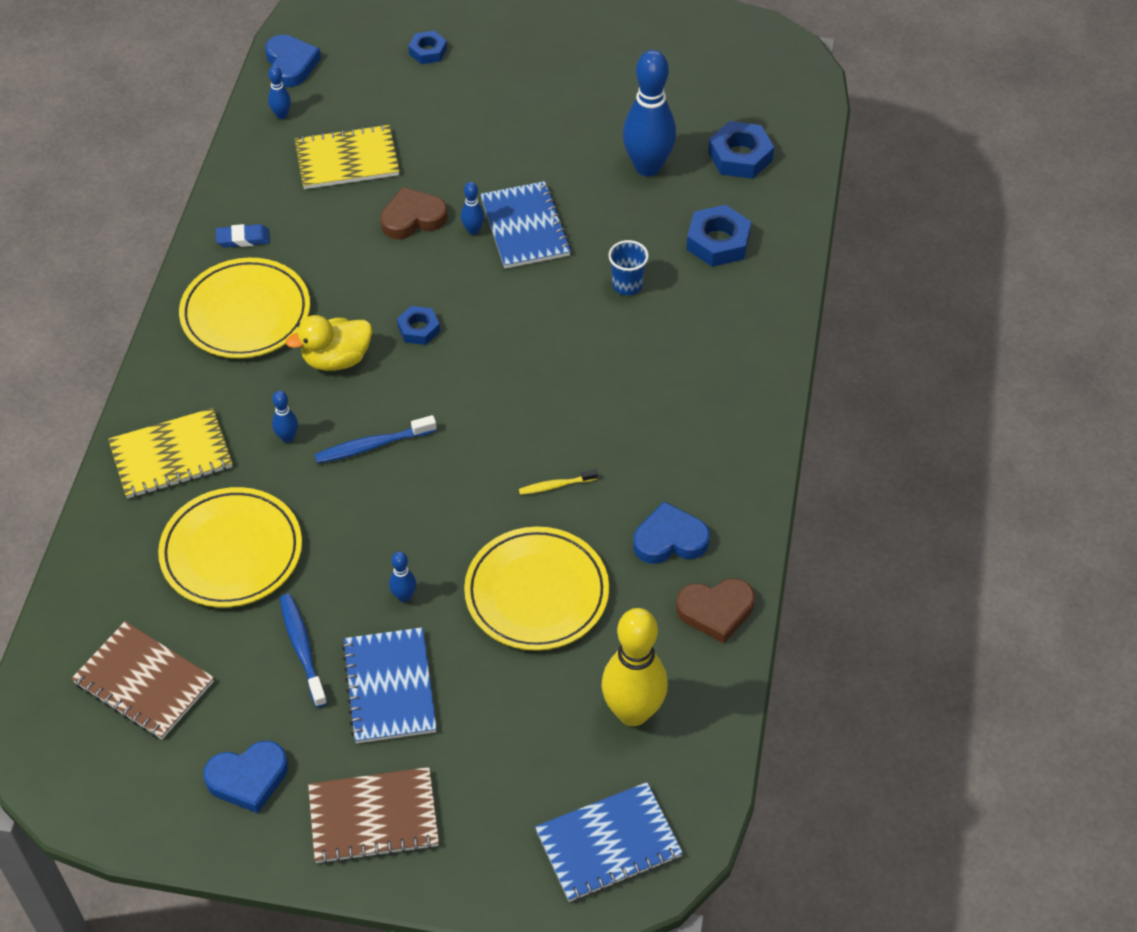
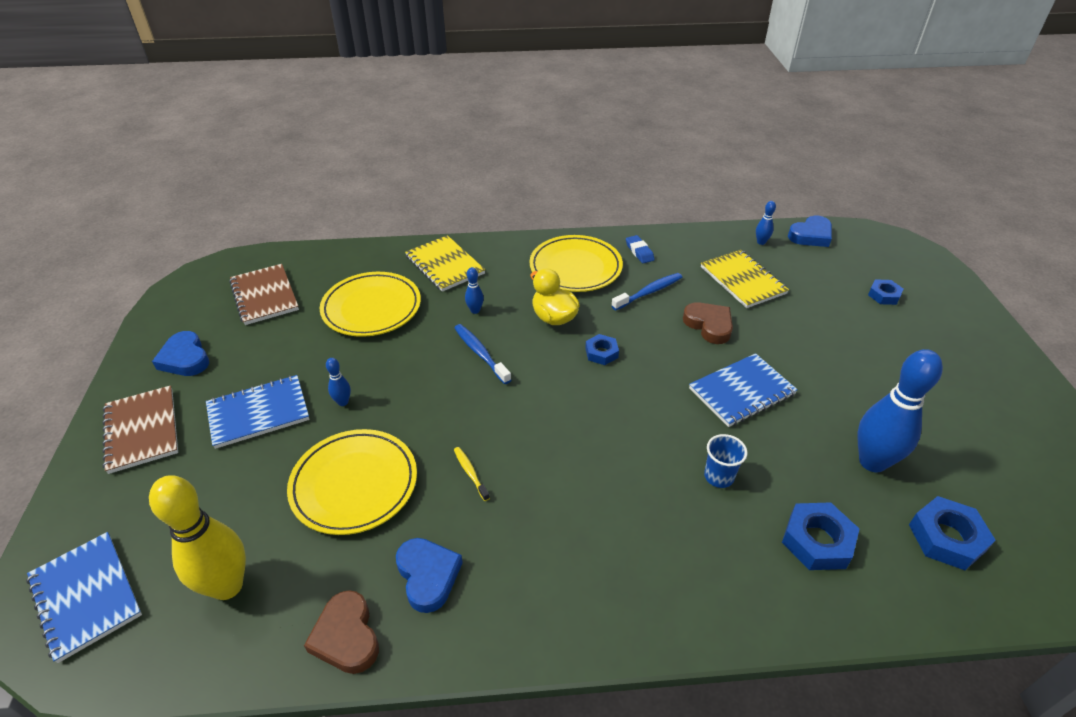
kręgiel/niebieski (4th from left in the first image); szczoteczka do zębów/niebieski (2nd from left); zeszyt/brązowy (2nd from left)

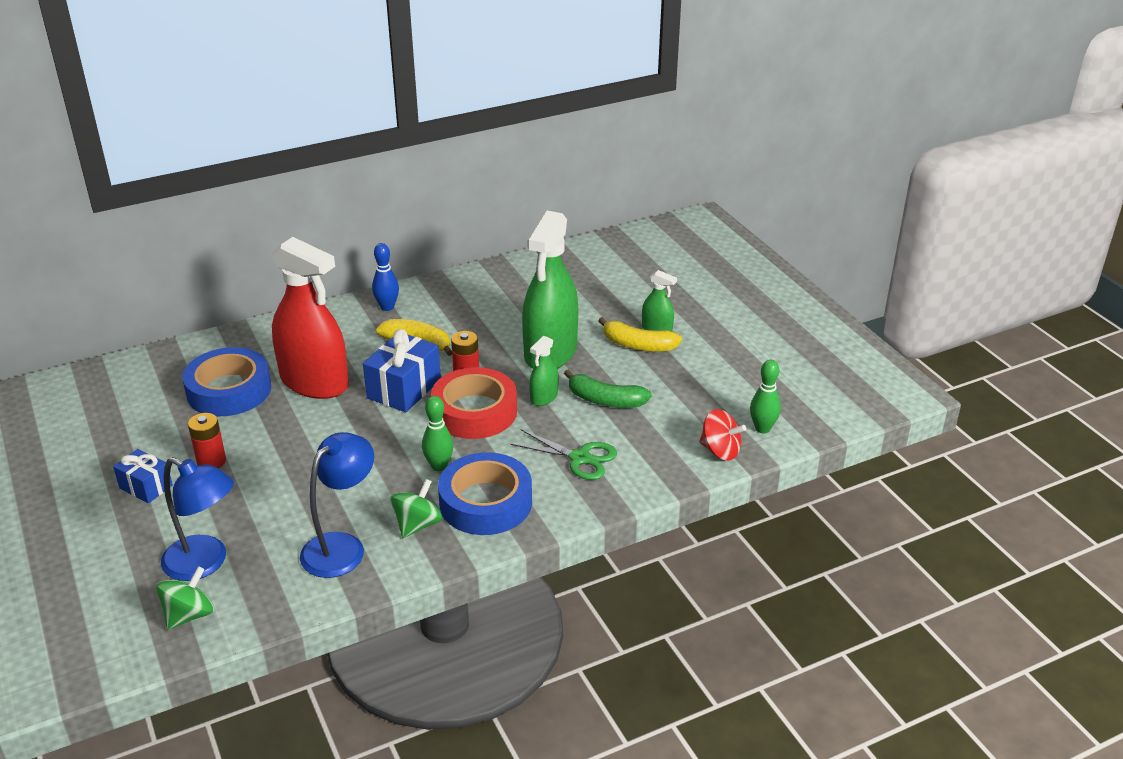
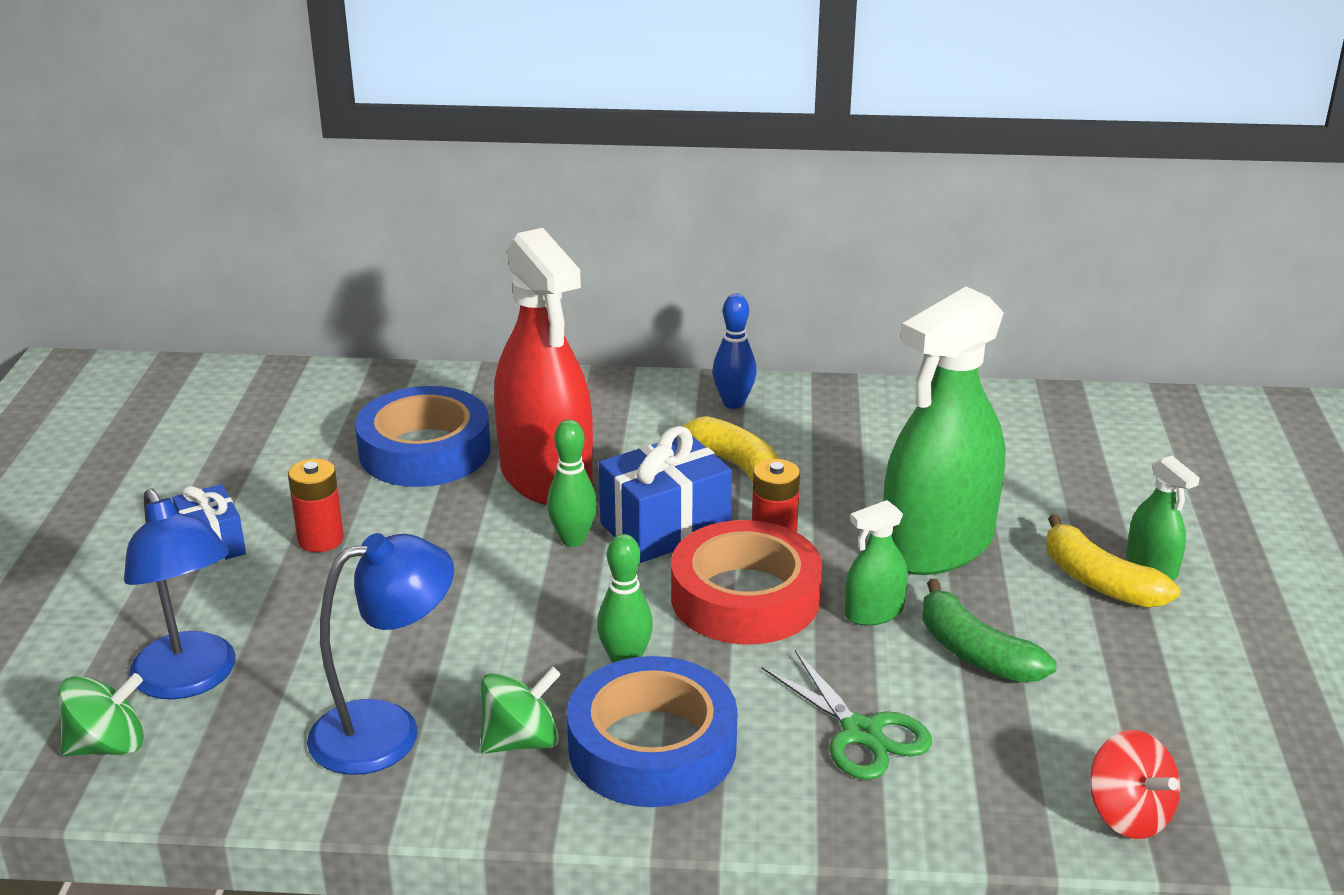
kręgiel/zielony (1st from left)

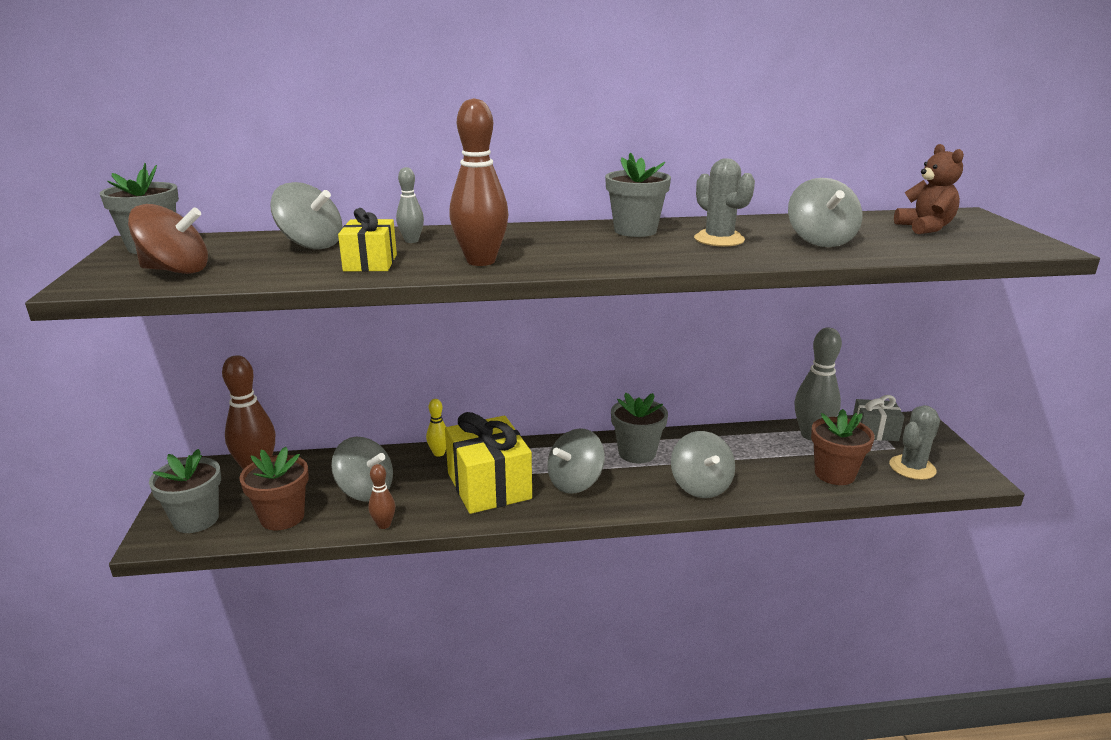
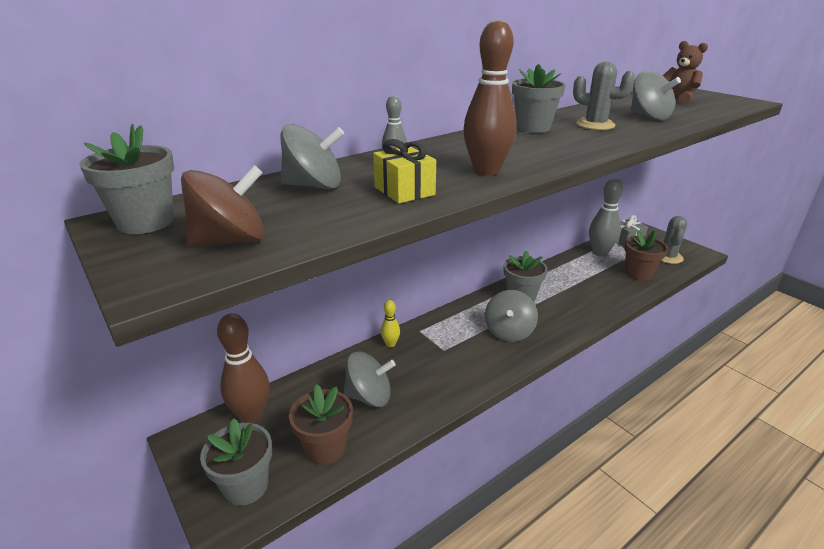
kręgiel/brązowy (2nd from left in the first image); prezent/żółty (2nd from left in the first image); bączek/szary (4th from left in the first image)

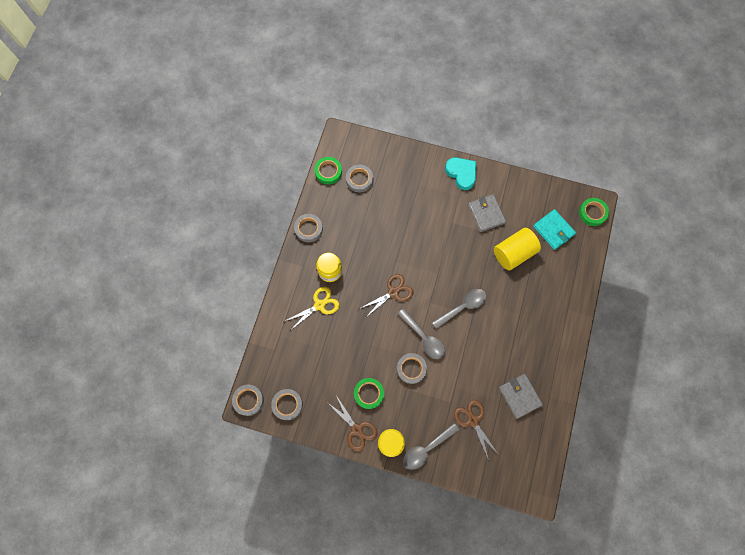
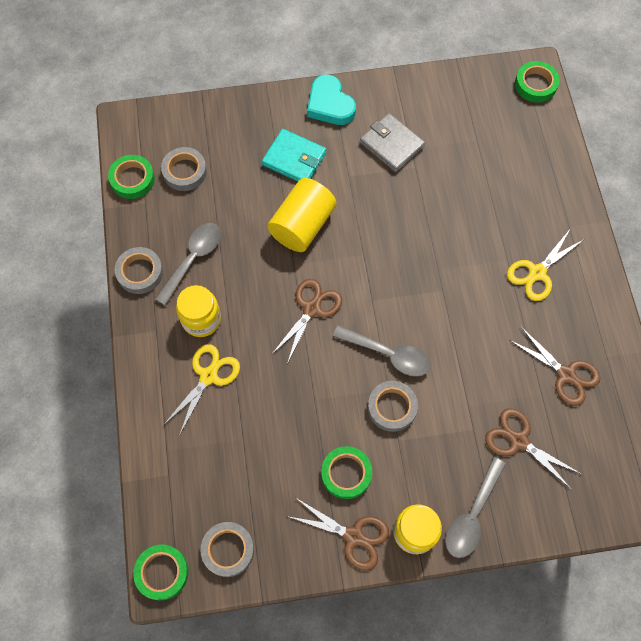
nożyczki/żółty (2nd from left); łyżka/szary (1st from left); walec/żółty; portfel/turkusowy; nożyczki/brązowy (4th from left); taśma klejąca/zielony (2nd from left); serce/turkusowy

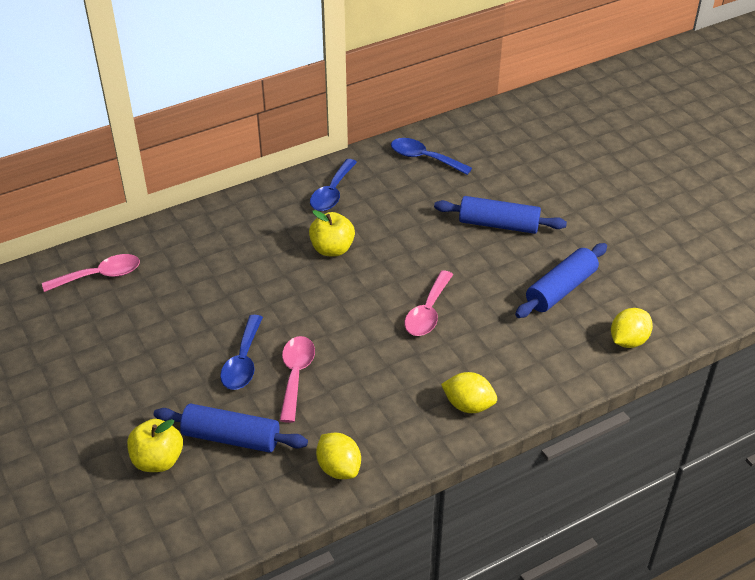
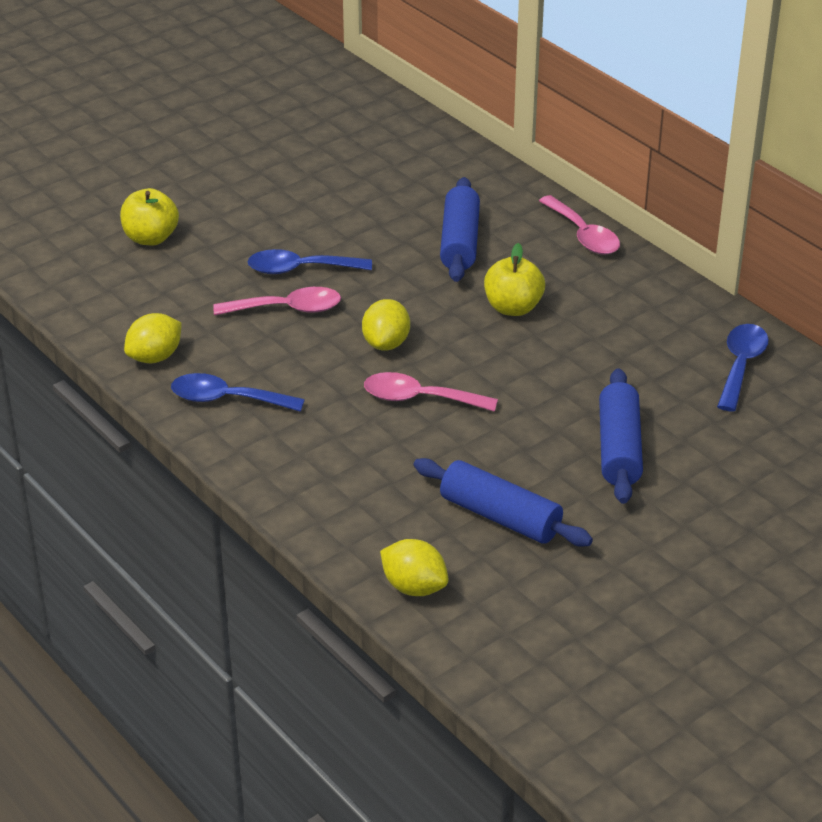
łyżka/różowy (3rd from left); wałek do ciasta/niebieski (1st from left); łyżka/niebieski (1st from left); cytryna/żółty (2nd from left)

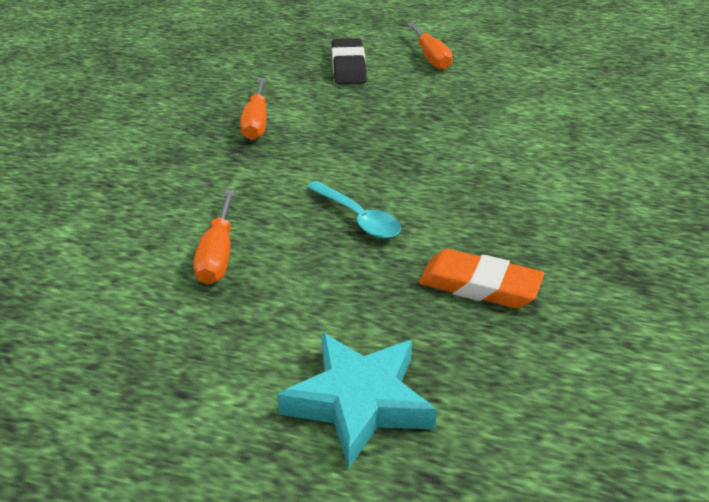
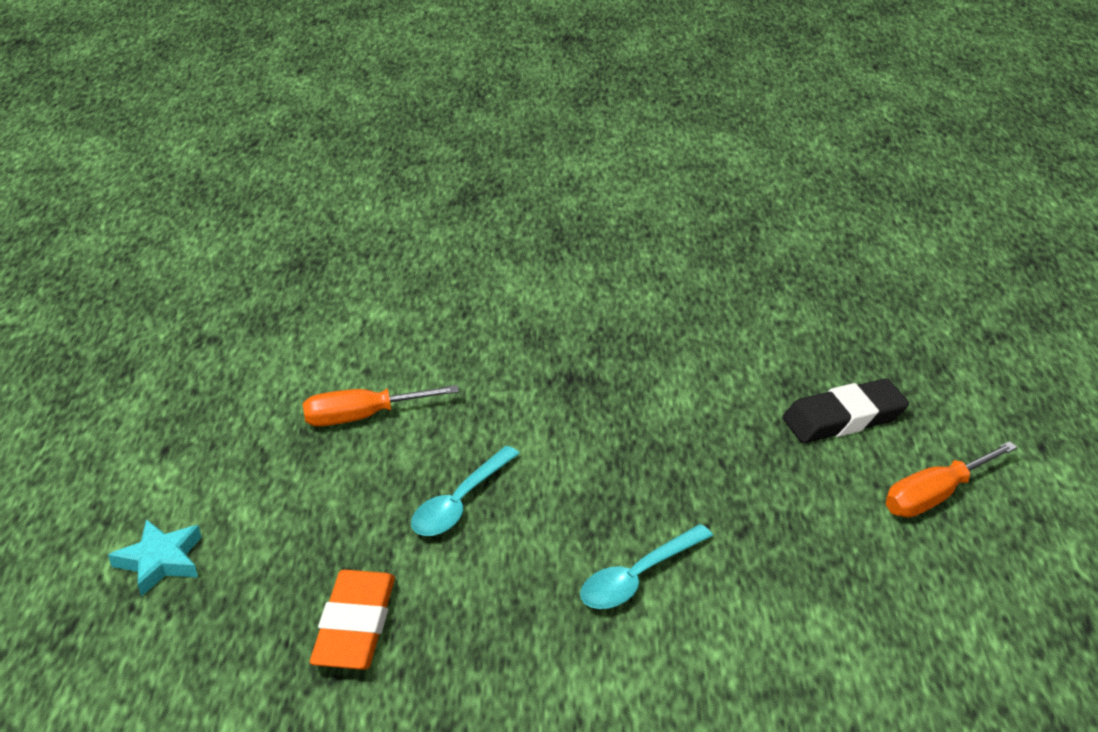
śrubokręt/pomarańczowy (2nd from left in the first image); łyżka/turkusowy (2nd from left); gwiazda/turkusowy

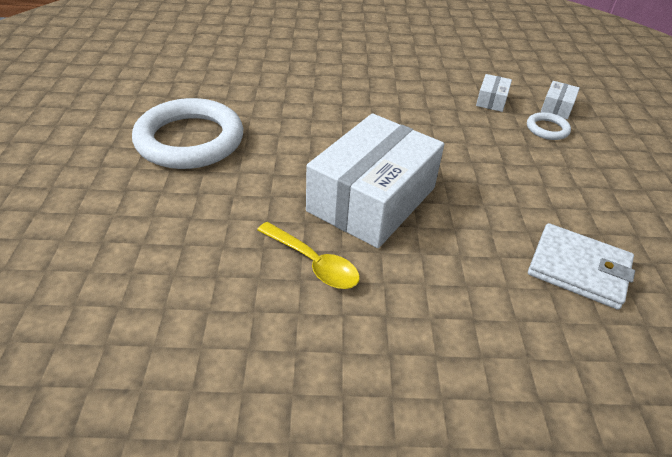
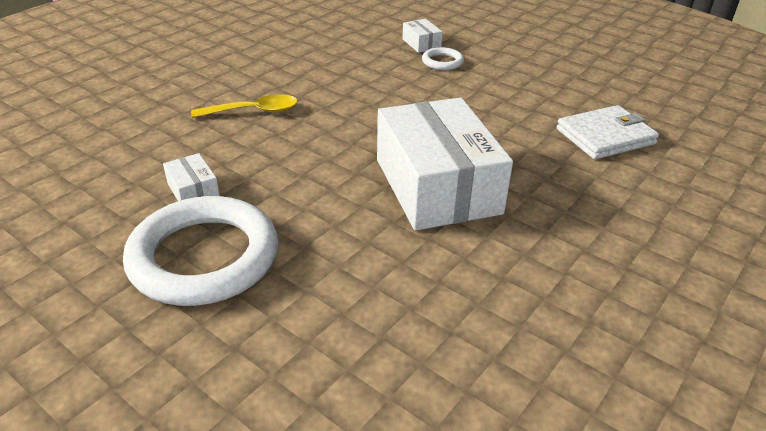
łyżka/żółty; pudełko/biały (1st from left)

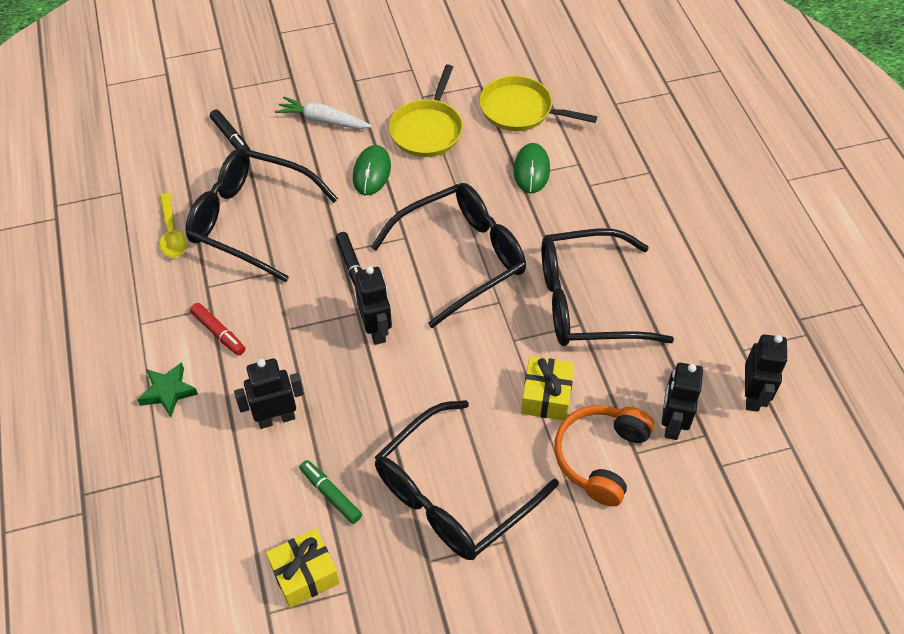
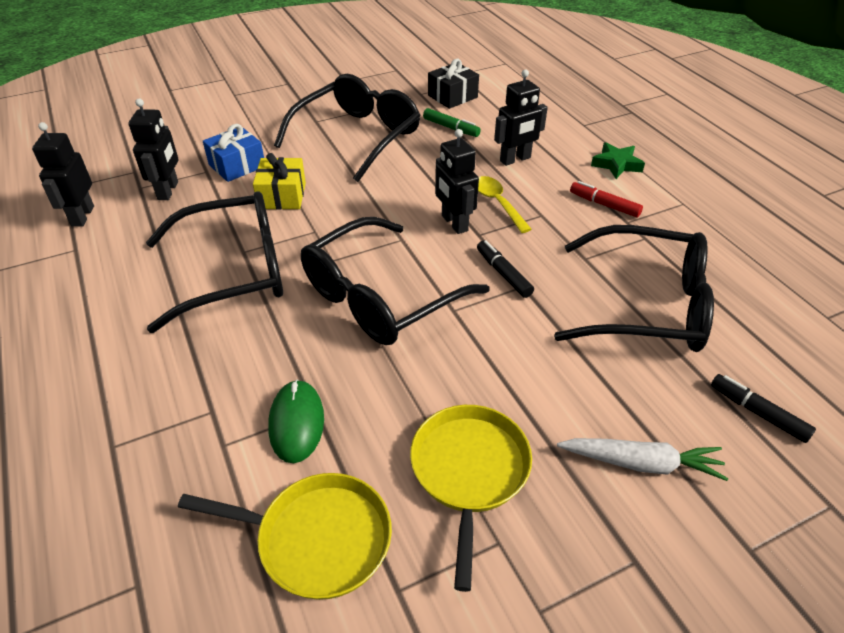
myszka/zielony (1st from left in the first image); łyżka/żółty; prezent/niebieski; prezent/czarny

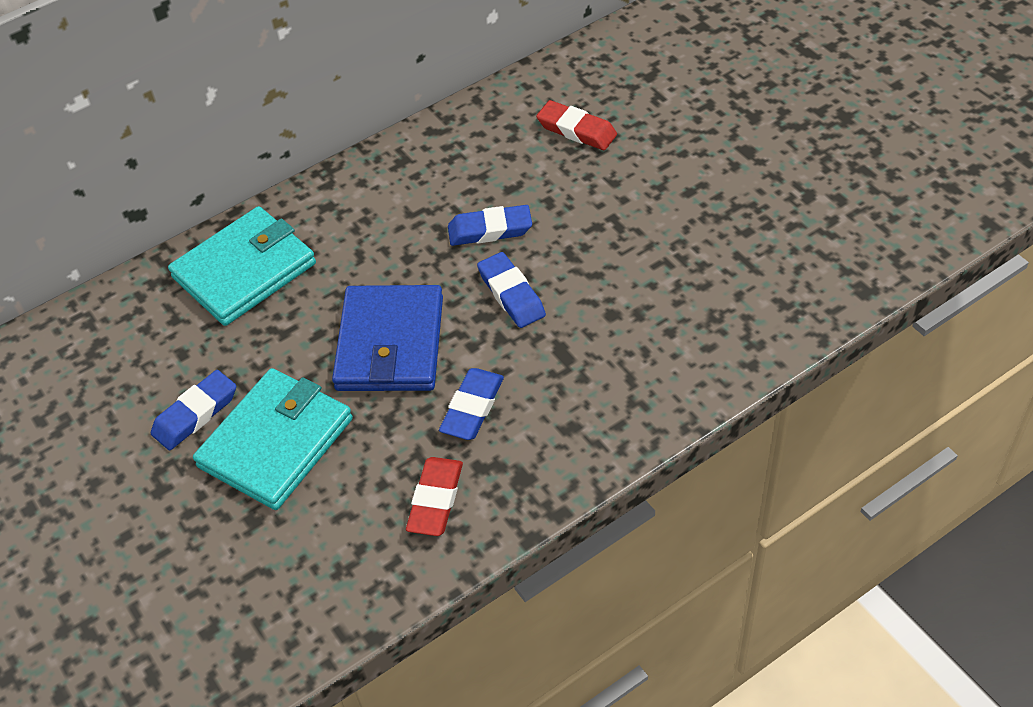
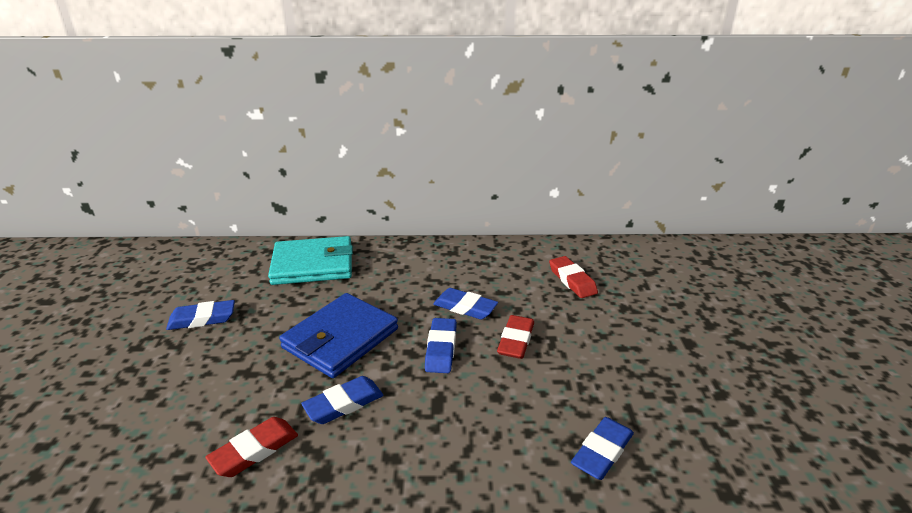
portfel/turkusowy (2nd from left in the first image); gumka do mazania/czerwony (2nd from left); gumka do mazania/niebieski (5th from left)

